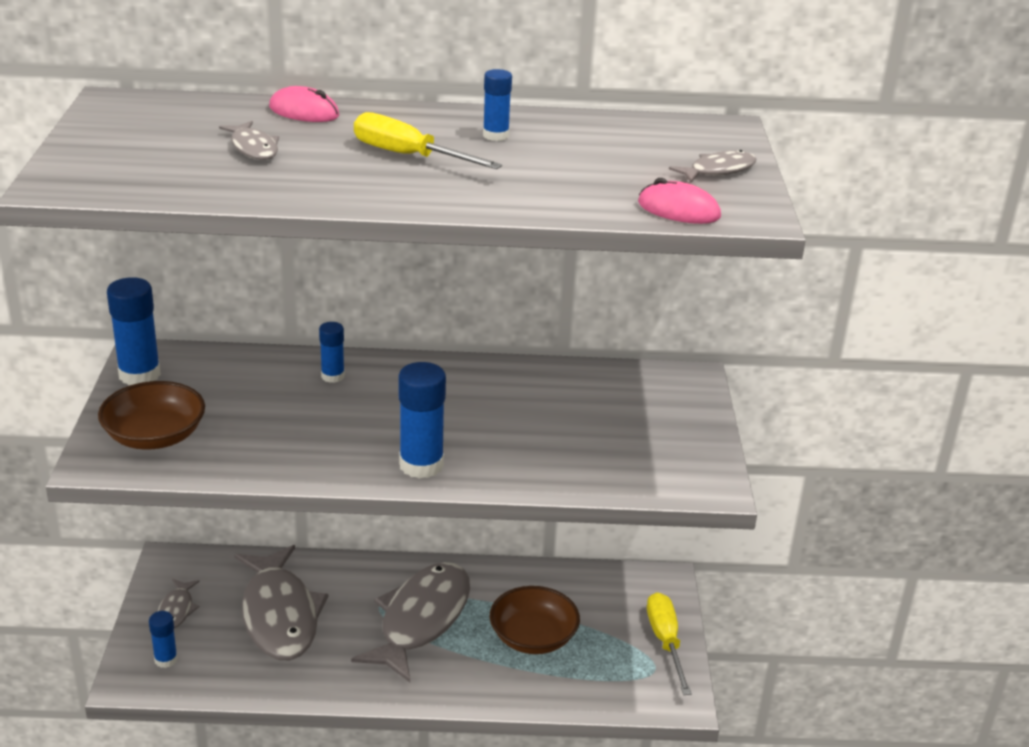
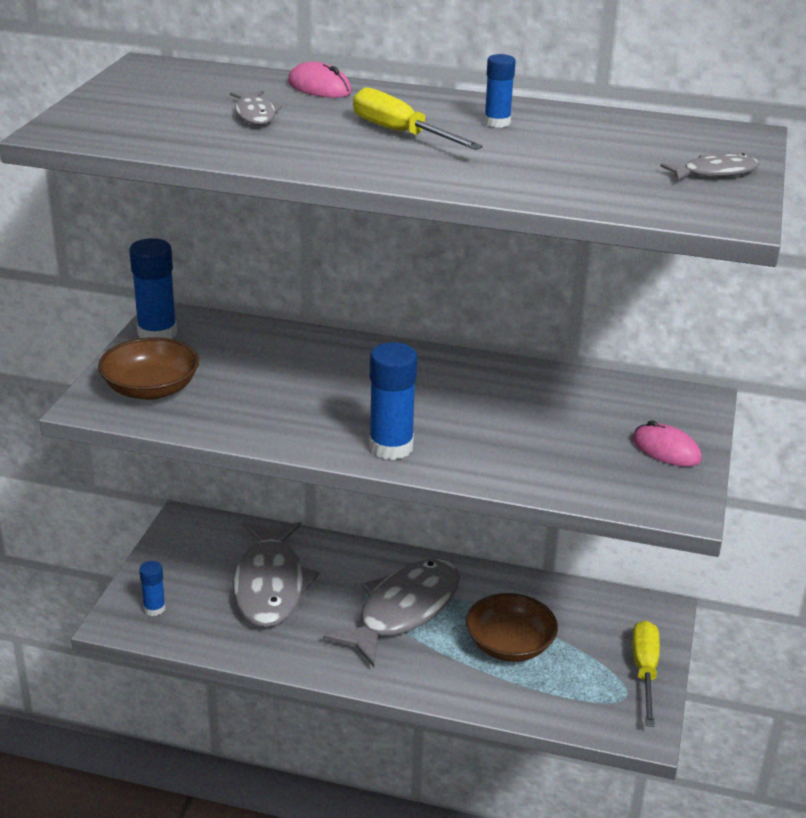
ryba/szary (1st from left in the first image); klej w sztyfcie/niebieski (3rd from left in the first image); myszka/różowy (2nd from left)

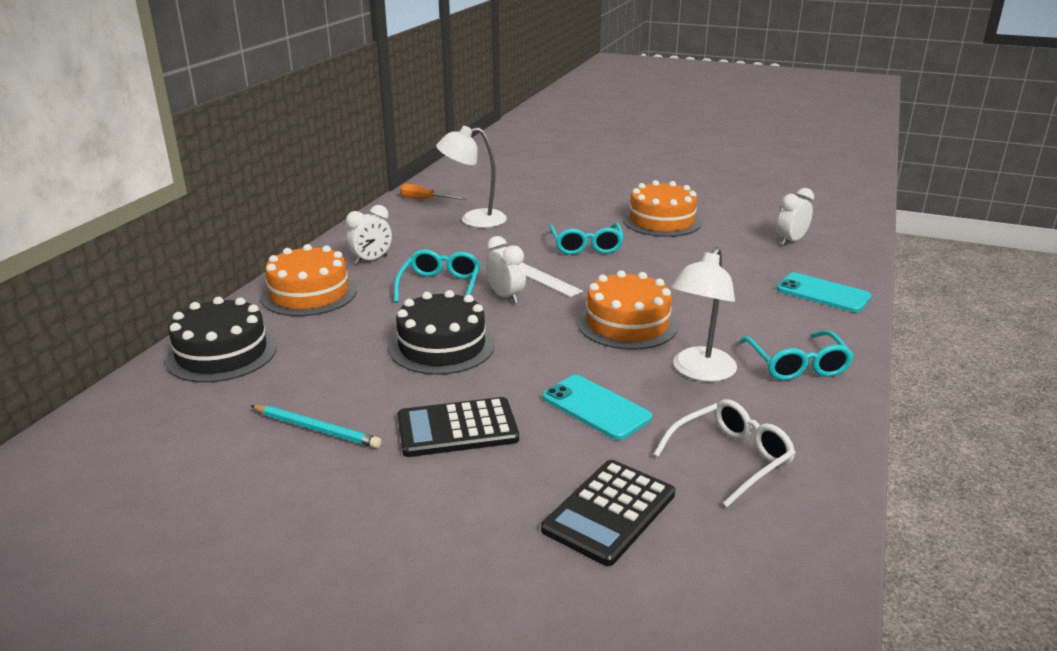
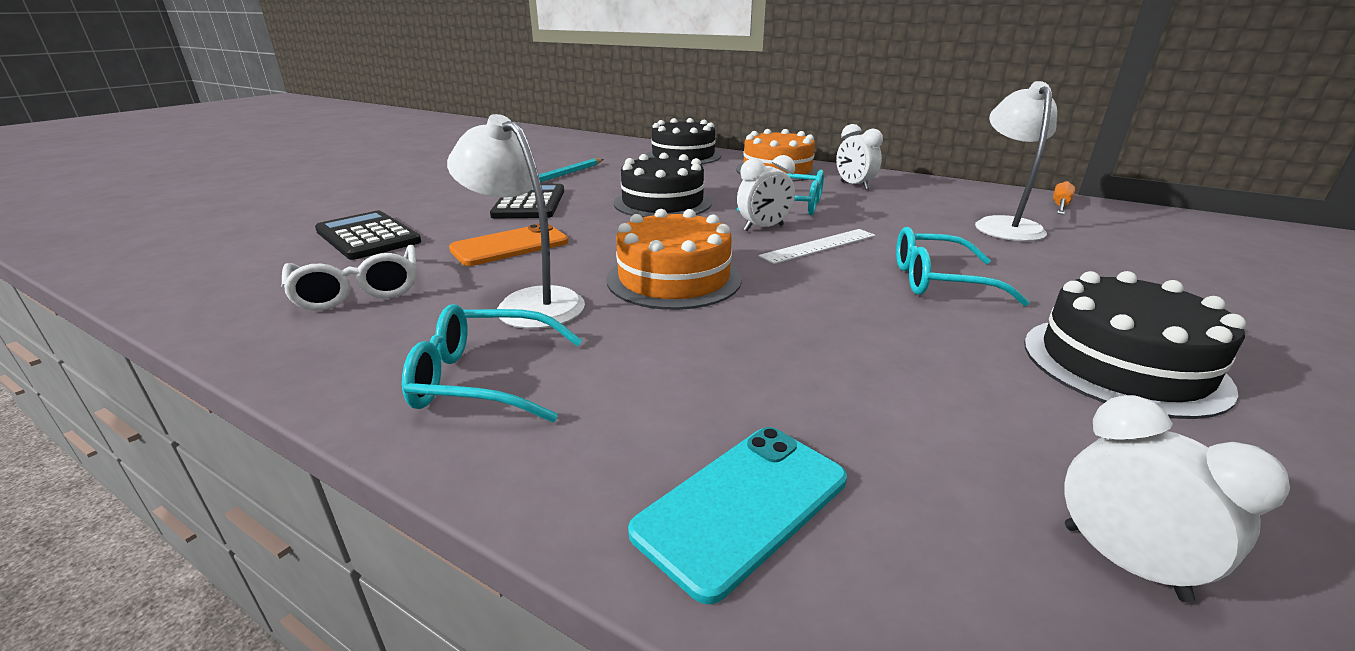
telefon/pomarańczowy; tort/czarny (3rd from left)

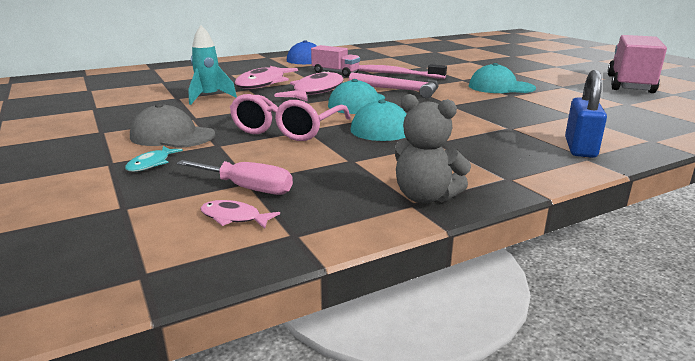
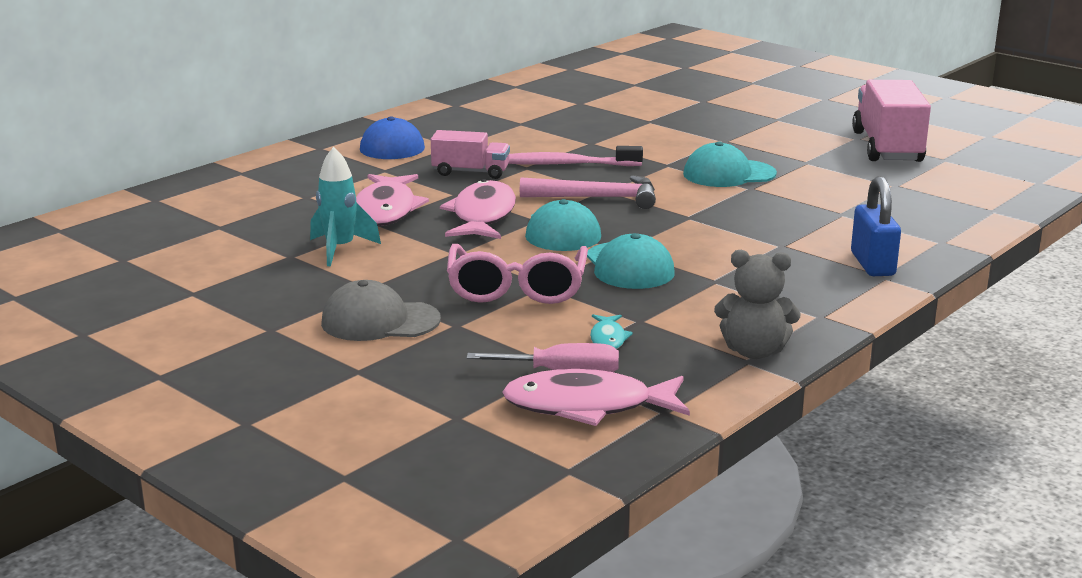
ryba/turkusowy; ryba/różowy (3rd from left)

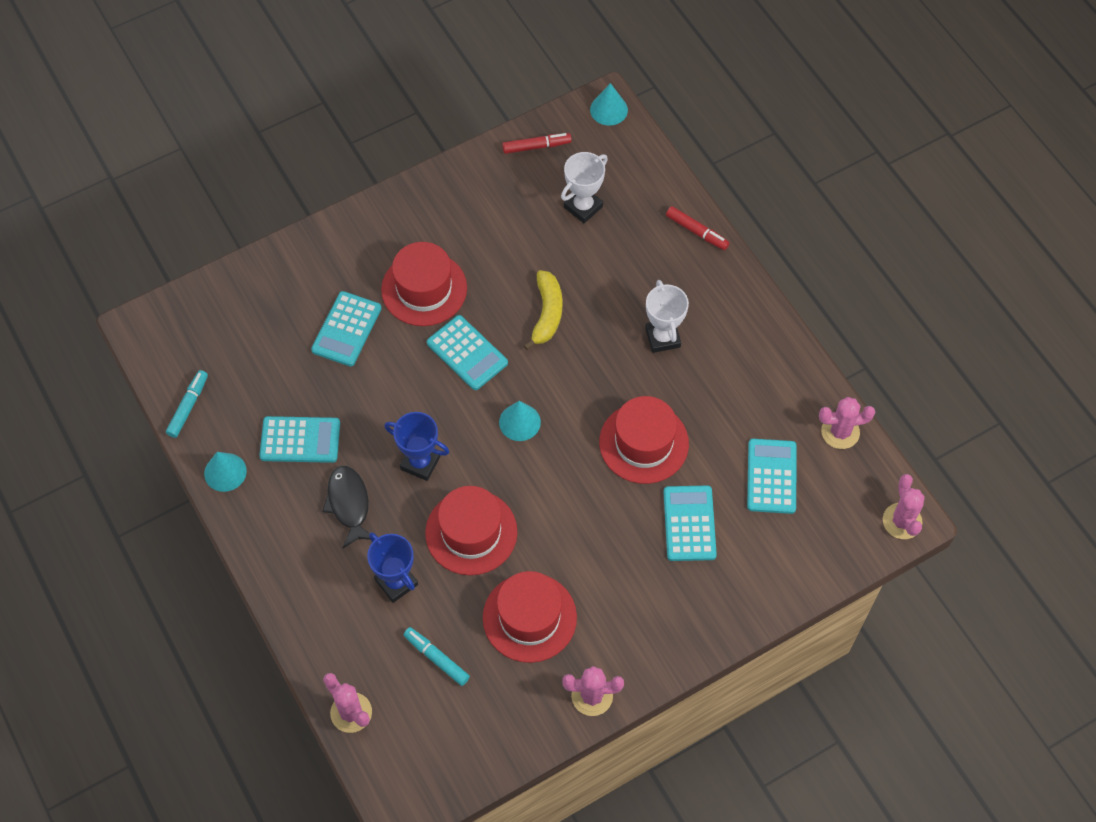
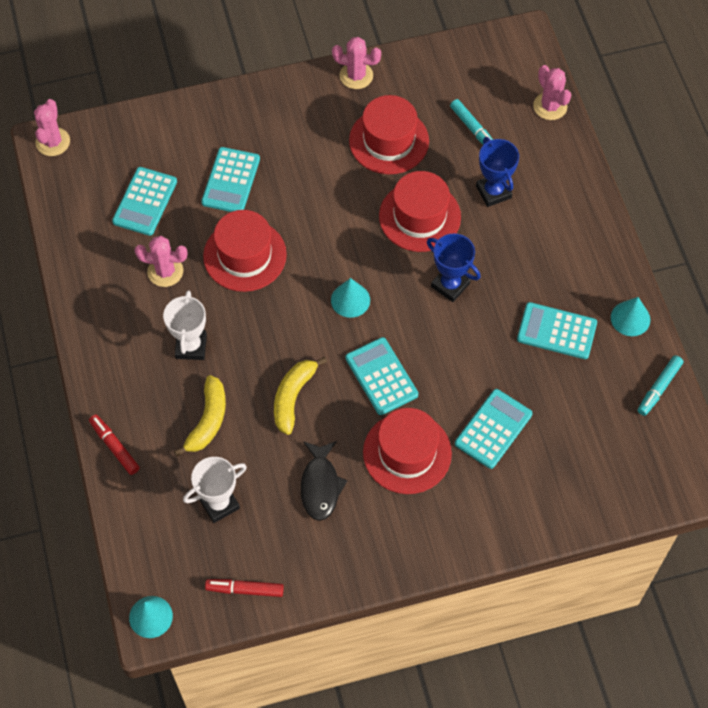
banan/żółty (1st from left); ryba/czarny; kaktus/różowy (2nd from left)

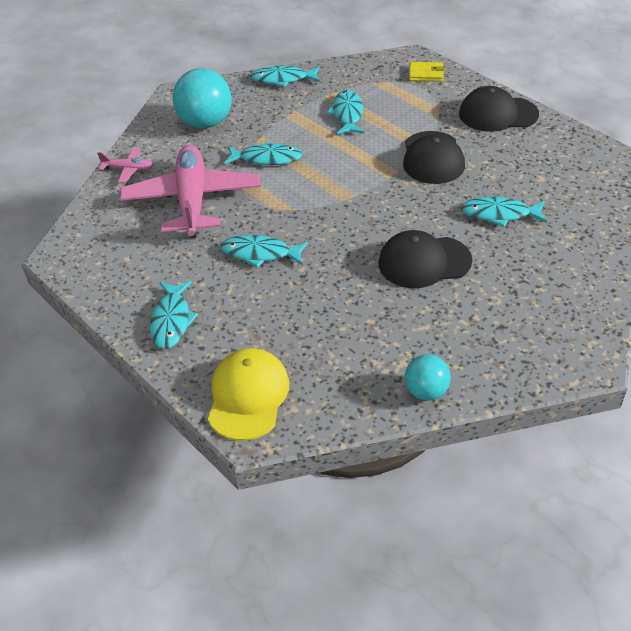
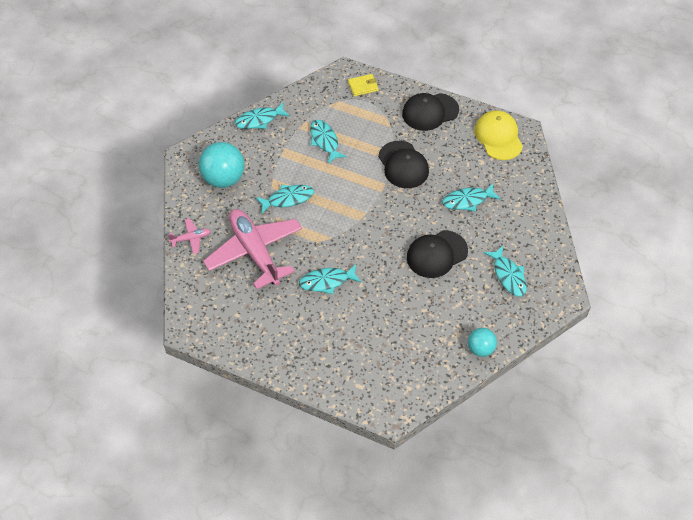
ryba/turkusowy (6th from left); czapka/żółty

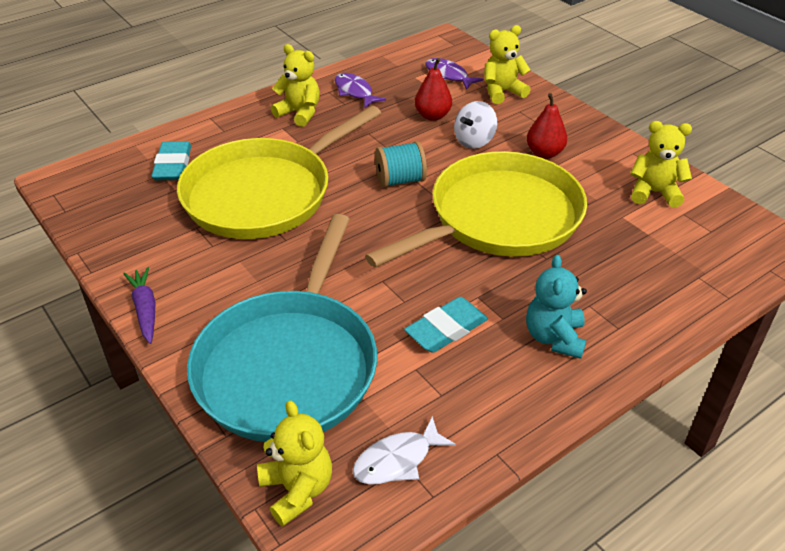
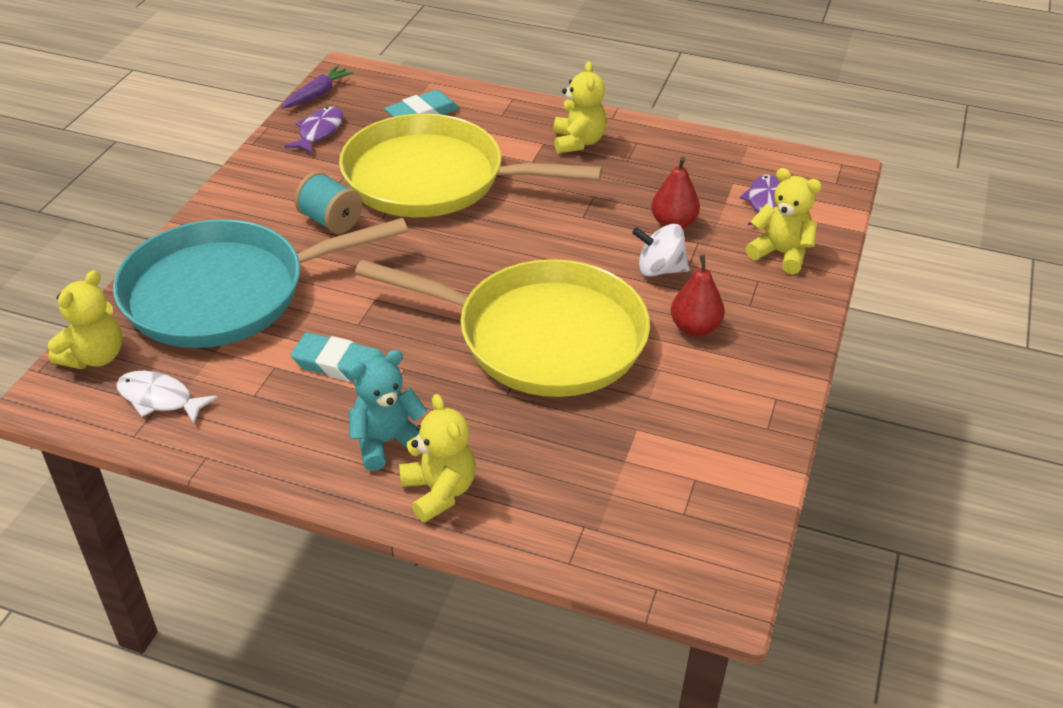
marchewka/fioletowy; ryba/fioletowy (1st from left); szpulka/turkusowy; miś/żółty (2nd from left)

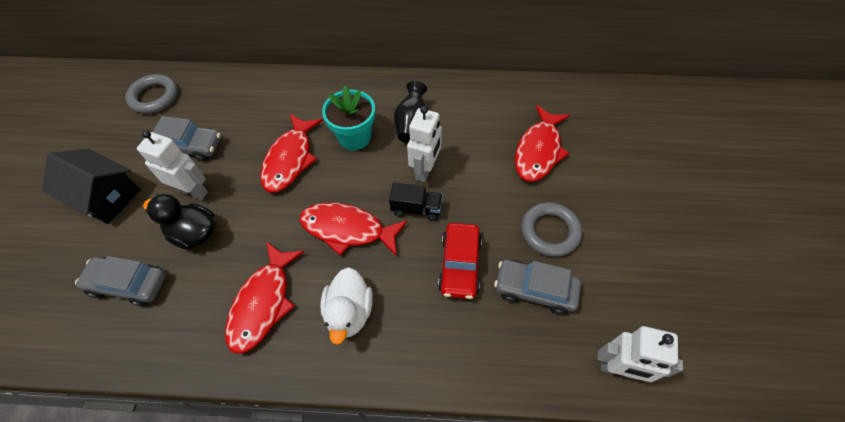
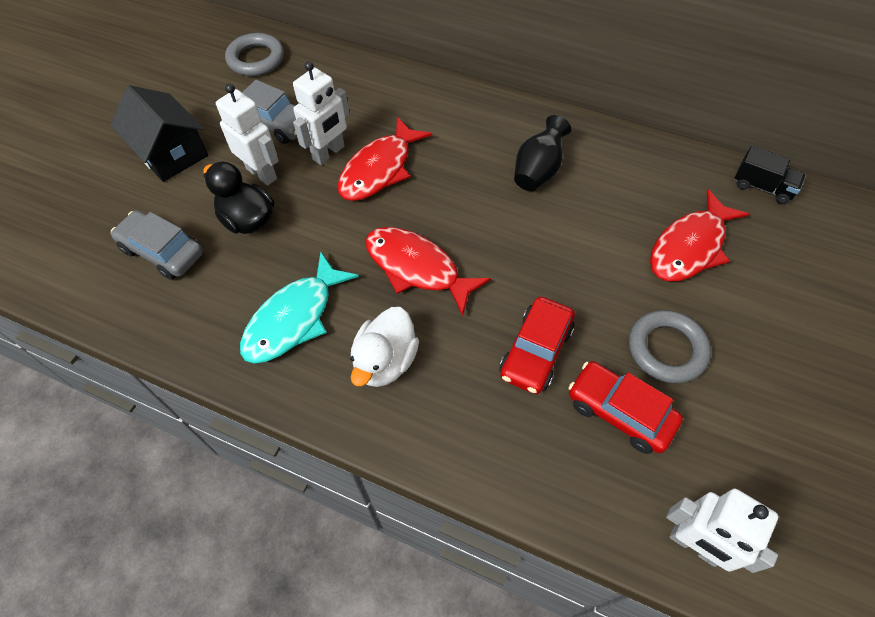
doniczka/turkusowy; ciężarówka/czarny; robot/biały (2nd from left); ryba/turkusowy; samochód/czerwony (2nd from left)

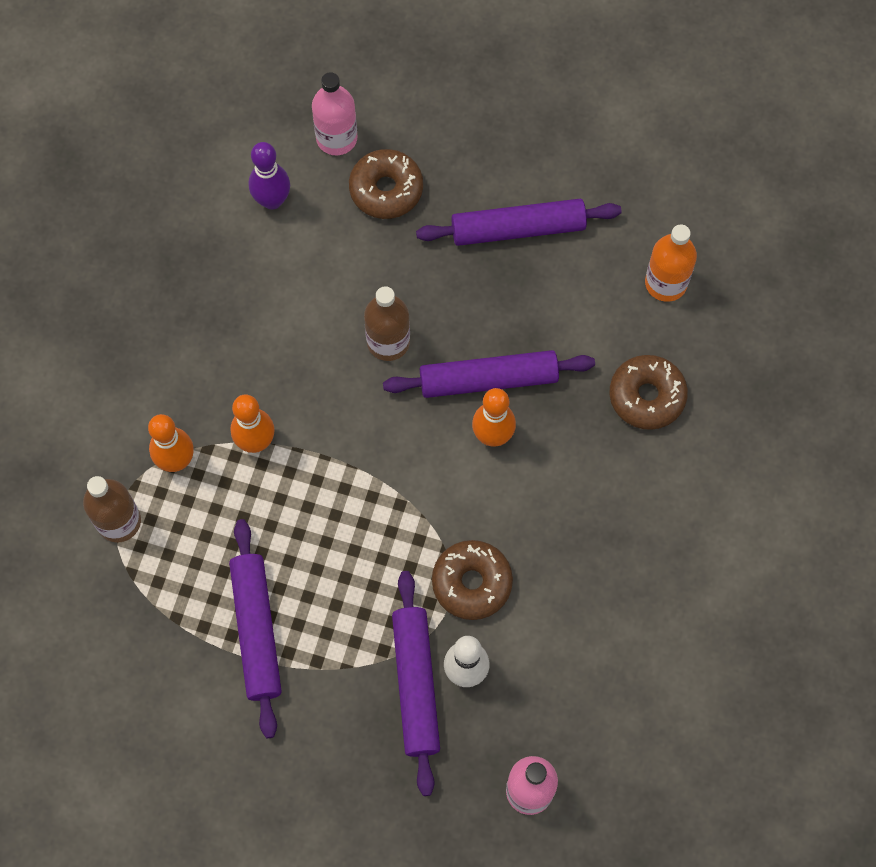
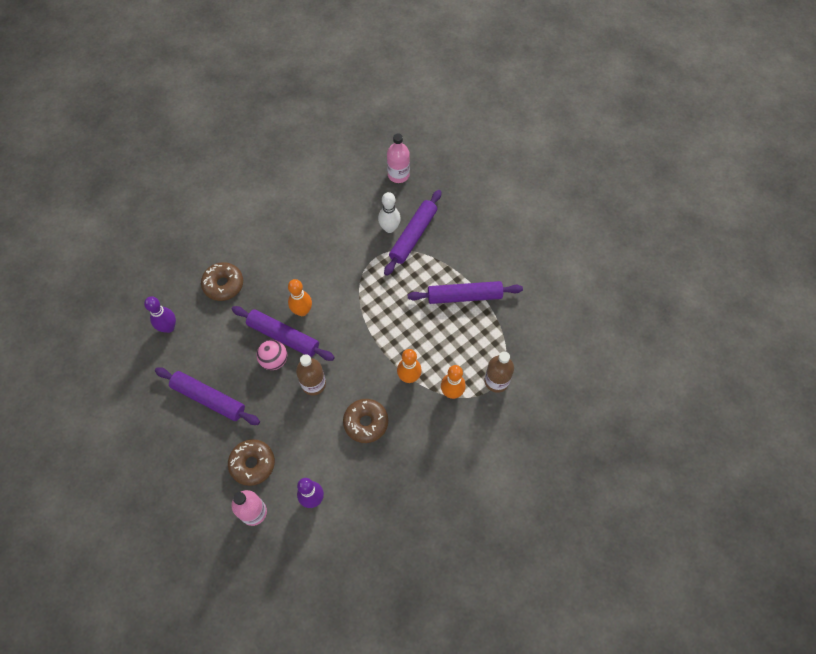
piłka/różowy; donut/brązowy (3rd from left); kręgiel/fioletowy (1st from left); wałek do ciasta/fioletowy (4th from left)

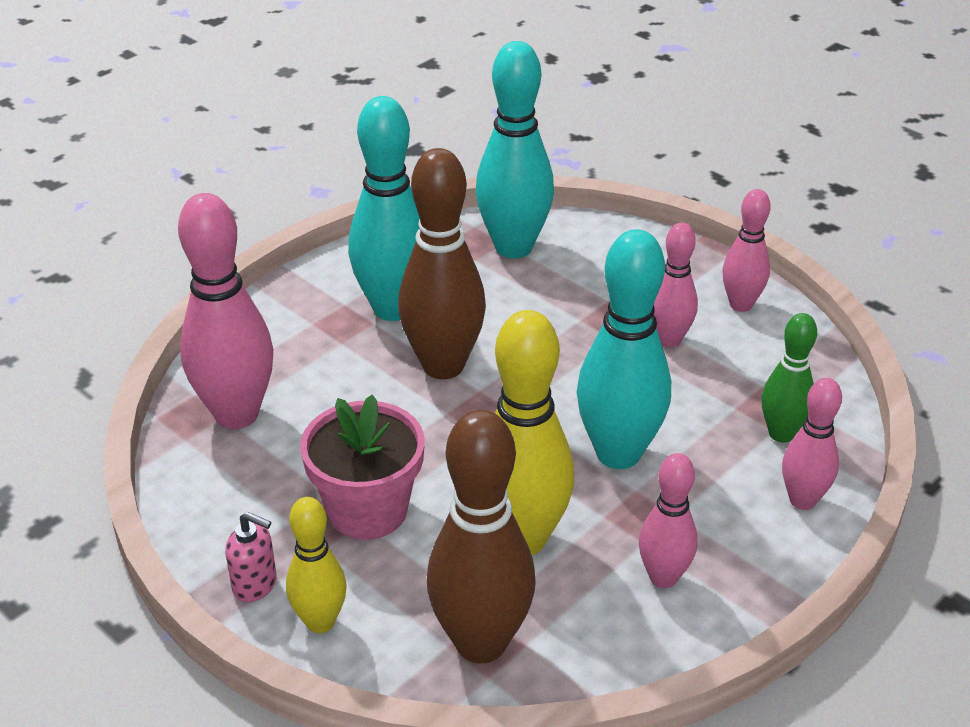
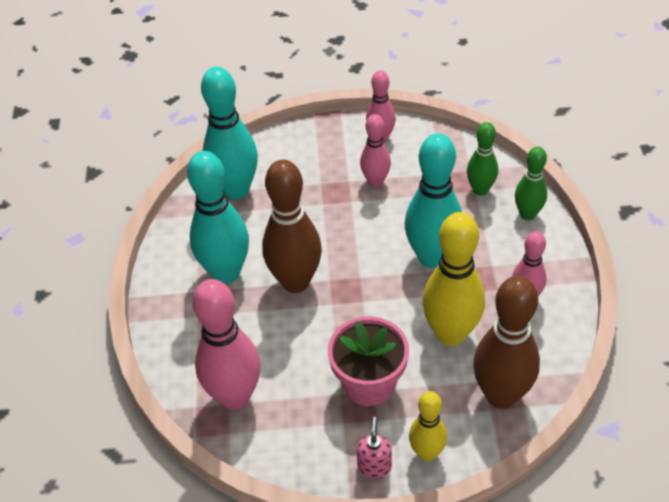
kręgiel/zielony (2nd from left); dozownik mydła/różowy

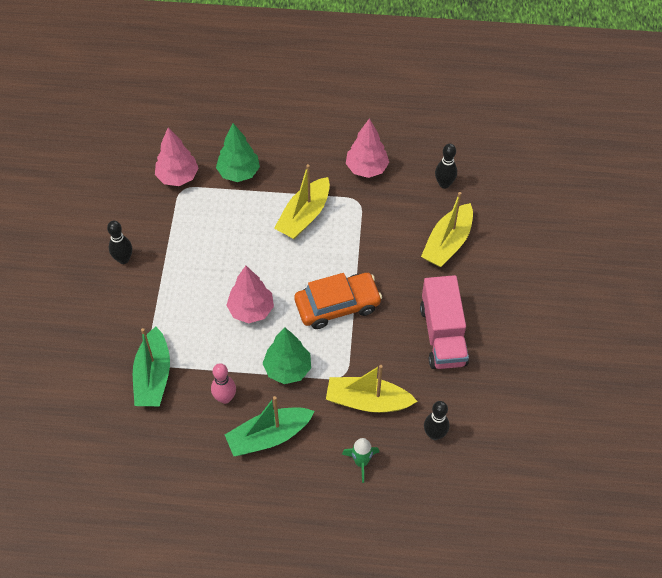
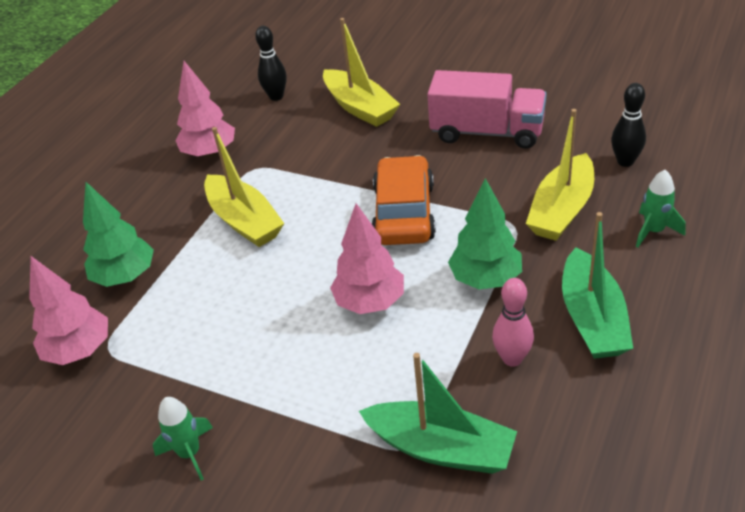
rakieta/zielony (1st from left)

